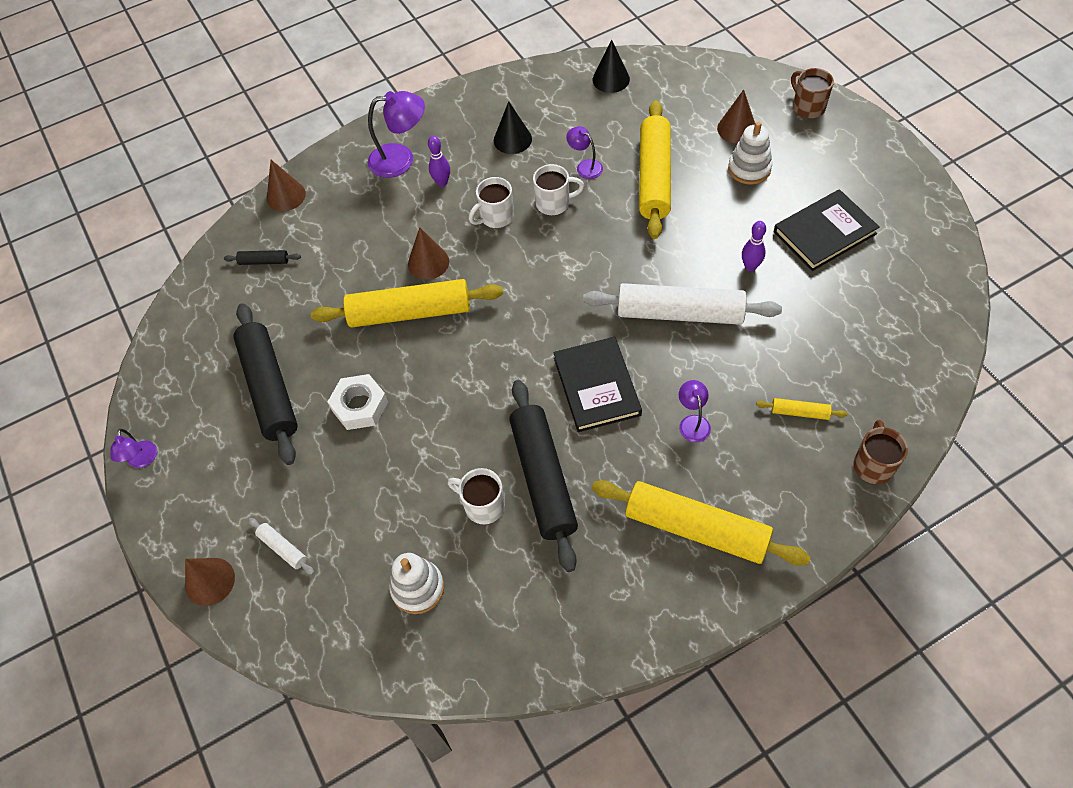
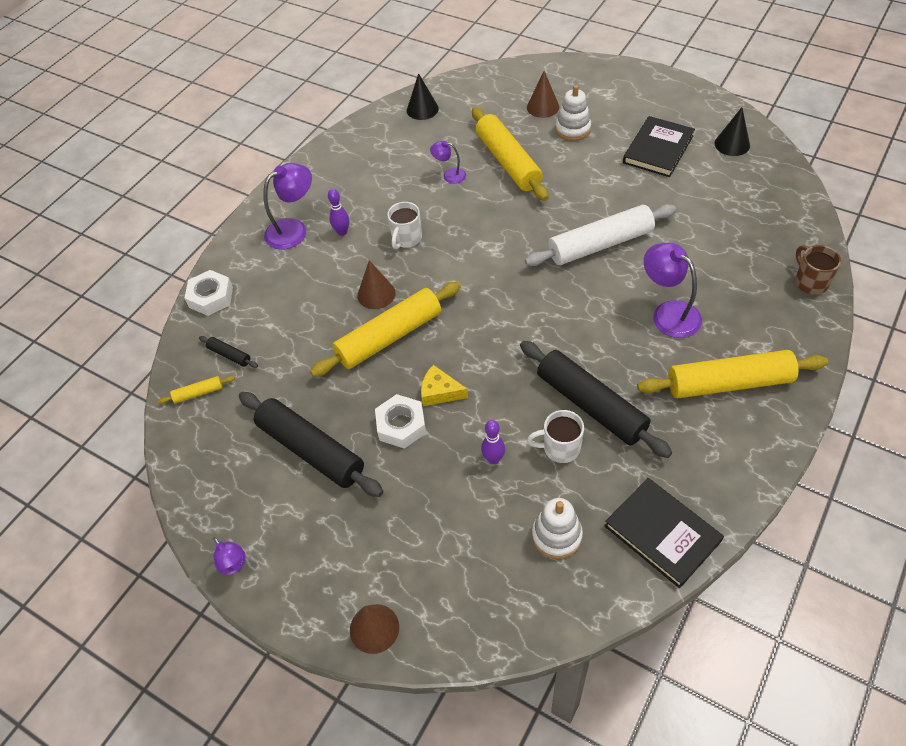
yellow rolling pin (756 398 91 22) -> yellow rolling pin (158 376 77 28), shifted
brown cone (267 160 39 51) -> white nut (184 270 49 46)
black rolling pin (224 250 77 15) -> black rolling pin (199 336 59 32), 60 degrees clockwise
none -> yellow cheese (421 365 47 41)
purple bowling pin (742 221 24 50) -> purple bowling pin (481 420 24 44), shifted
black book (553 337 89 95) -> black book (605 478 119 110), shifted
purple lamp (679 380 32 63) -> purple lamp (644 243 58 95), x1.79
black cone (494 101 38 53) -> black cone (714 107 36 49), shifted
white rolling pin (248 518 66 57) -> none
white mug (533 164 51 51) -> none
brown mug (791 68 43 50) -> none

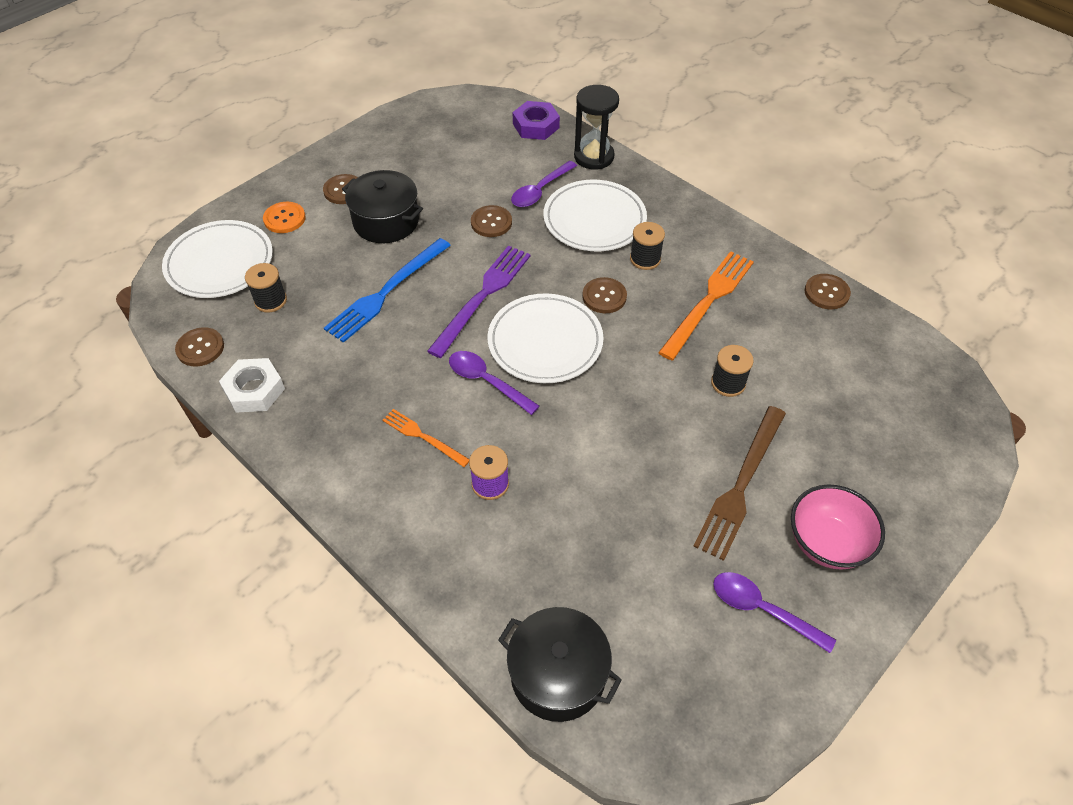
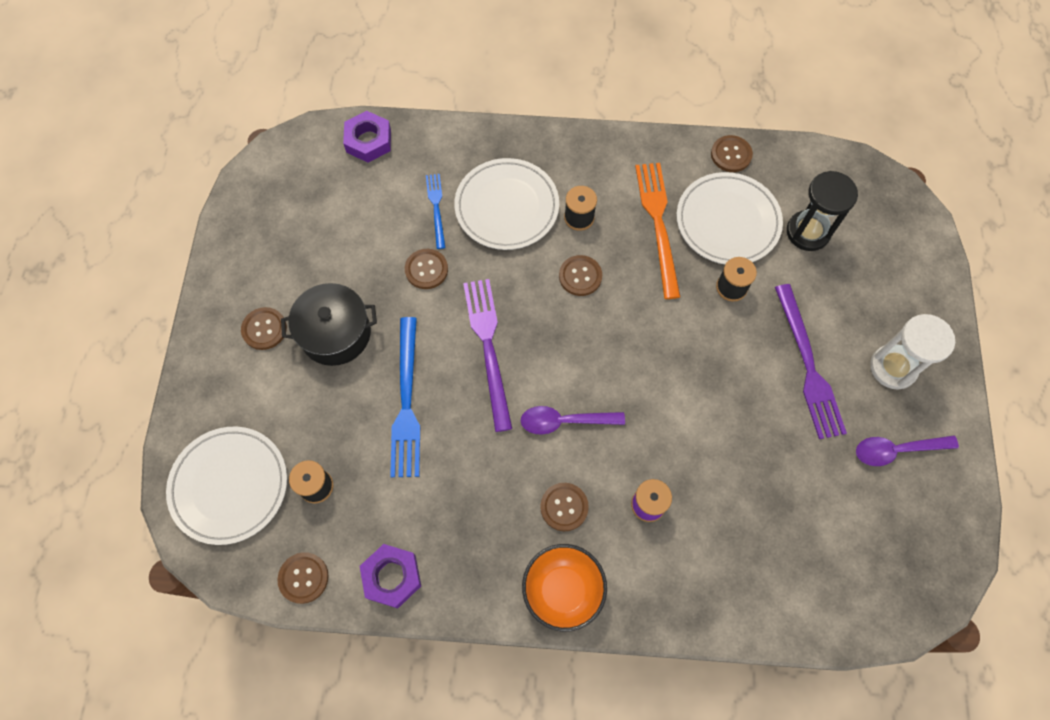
white nut (219 358 66 55) -> purple nut (360 544 61 64)
purple spoon (511 161 66 46) -> blue fork (426 174 20 75)
none -> orange bowl (522 544 85 88)
orange fork (382 409 87 58) -> brown button (540 483 49 48)
white plate (488 293 116 90) -> white plate (677 172 106 92), shifted
brown fork (693 406 93 155) -> purple fork (775 284 72 155)
black hourglass (574 85 45 84) -> black hourglass (787 171 71 80), shifted
pink bowl (791 484 94 85) -> white hourglass (870 314 85 76)
orange button (263 202 43 31) -> none
black pot (498 607 124 115) -> none

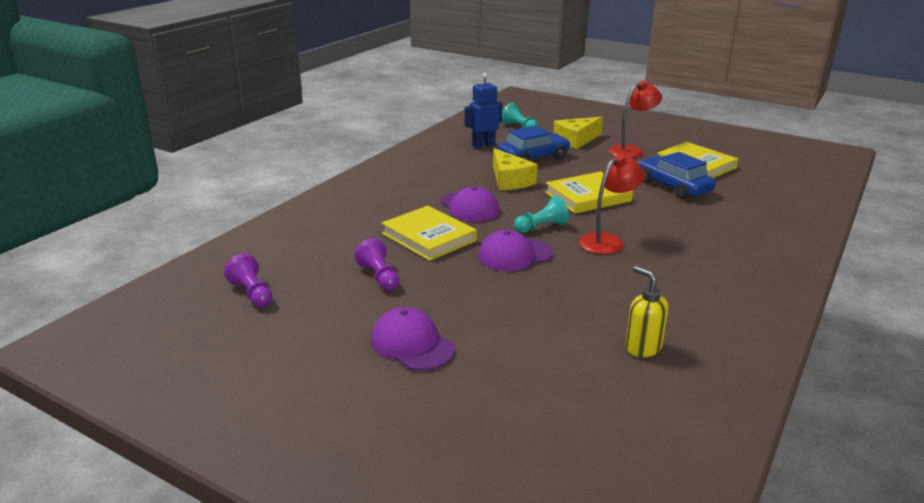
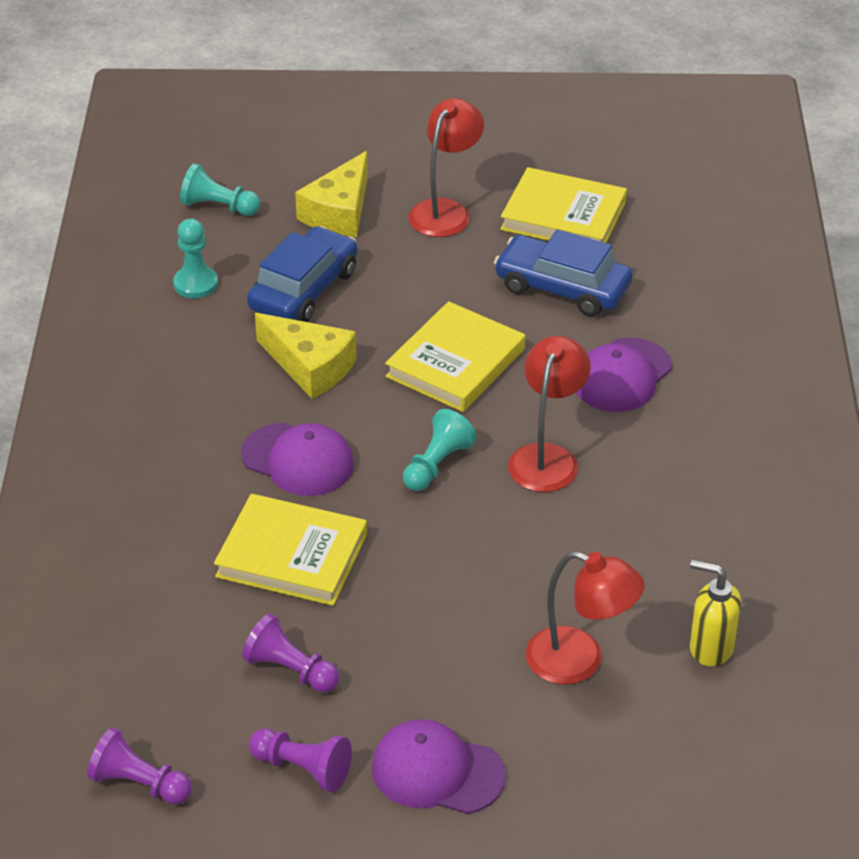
blue robot (465 73 38 76) -> turquoise pawn (173 219 45 79)
none -> purple pawn (249 729 103 63)
none -> red lamp (526 551 119 133)
purple cap (478 230 75 41) -> purple cap (576 338 96 74), shifted

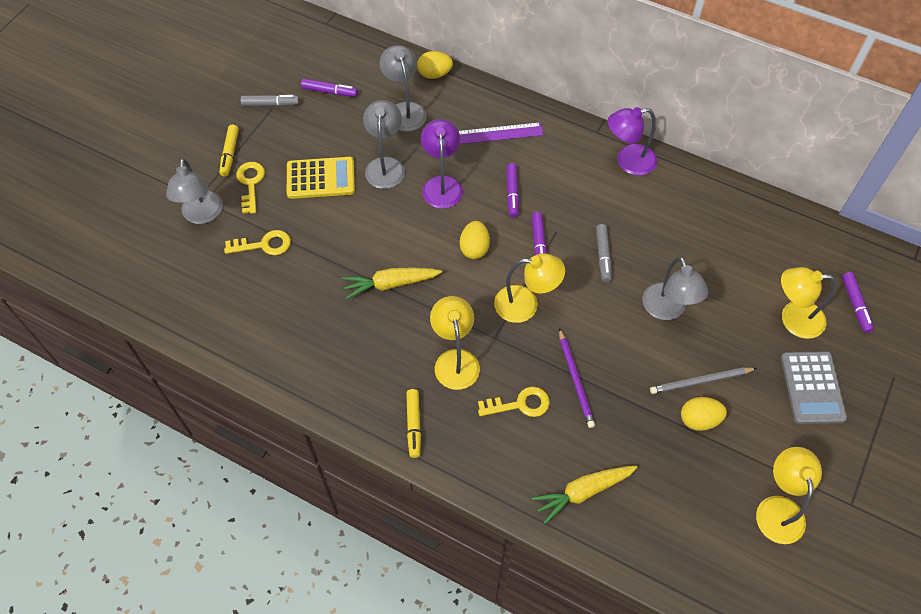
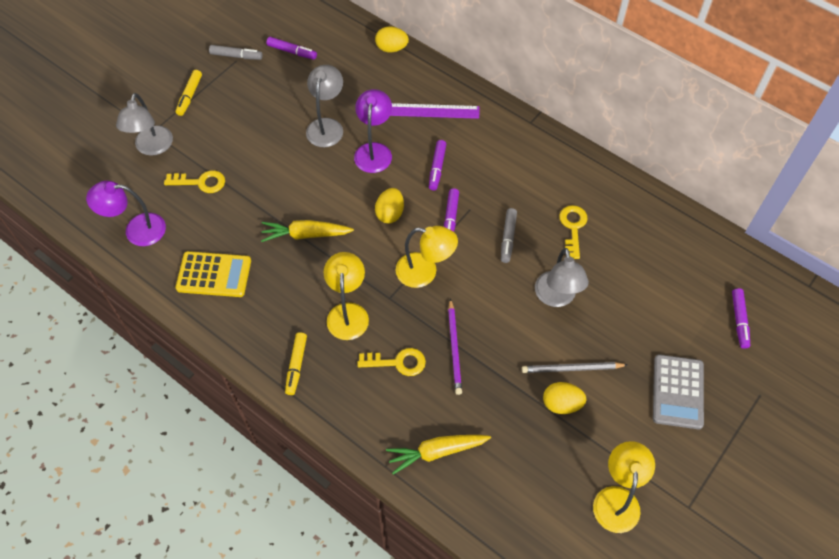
purple lamp (608 107 49 69) -> purple lamp (86 181 80 65), shifted
yellow calculator (287 157 68 42) -> yellow calculator (175 251 76 46), shifted
yellow key (236 162 29 52) -> yellow key (559 205 29 54), shifted
grey lamp (380 45 47 87) -> none
yellow lamp (781 267 55 72) -> none

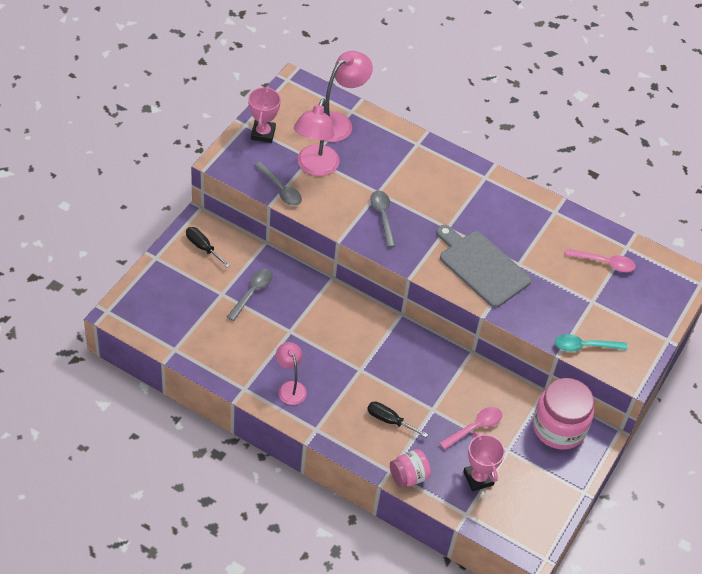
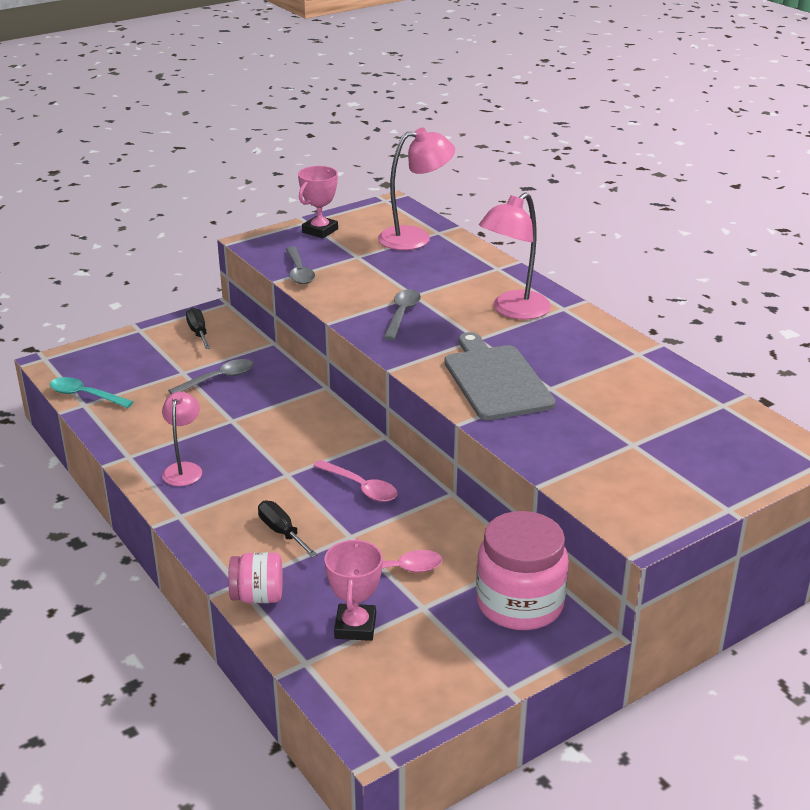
turquoise spoon (555 334 72 18) -> turquoise spoon (50 377 83 31), shifted
pink spoon (565 249 71 23) -> pink spoon (313 460 85 42), shifted
pink lamp (294 98 45 78) -> pink lamp (479 192 72 128), shifted

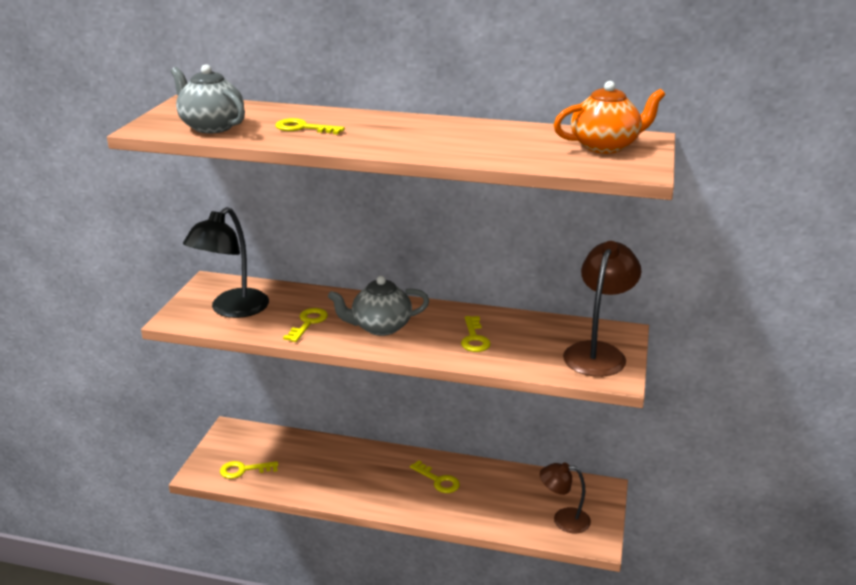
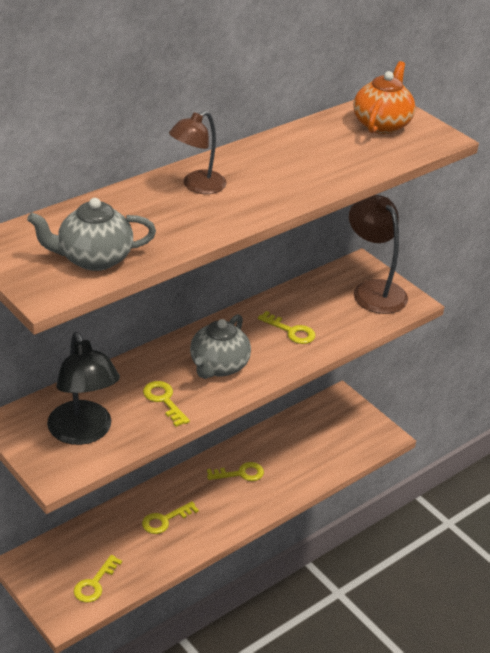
yellow key (275 118 70 17) -> yellow key (142 501 57 33), shifted
brown lamp (540 462 51 71) -> brown lamp (169 111 58 83), shifted

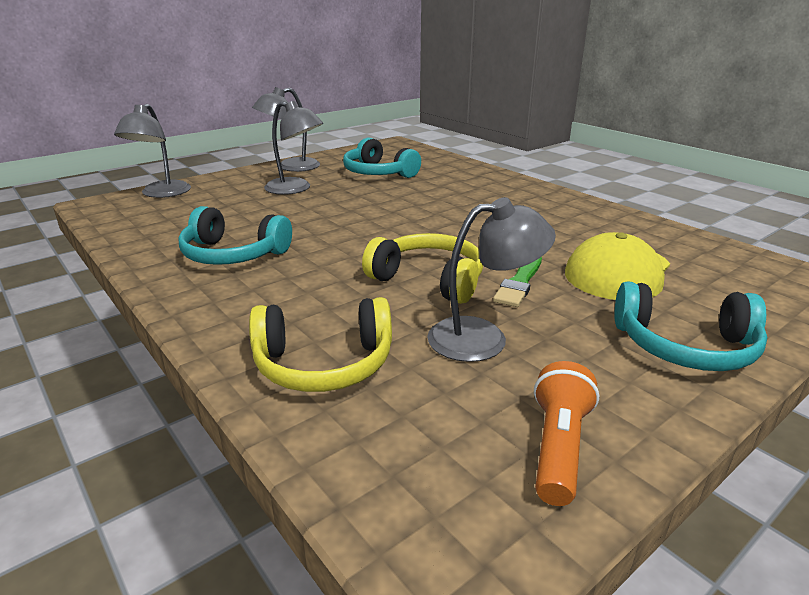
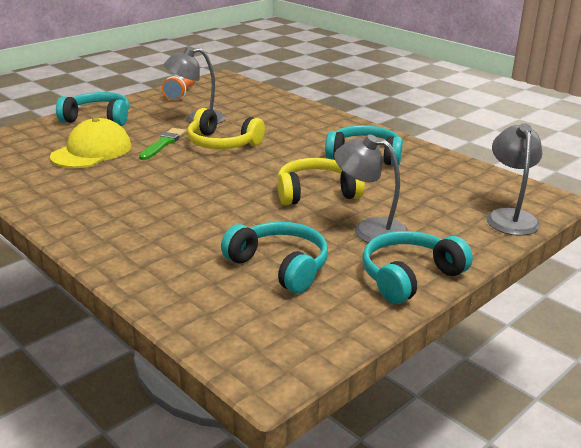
yellow headphones (249 297 143 95) -> yellow headphones (277 158 88 47), shifted
grey lamp (252 87 68 85) -> turquoise headphones (362 231 111 73)

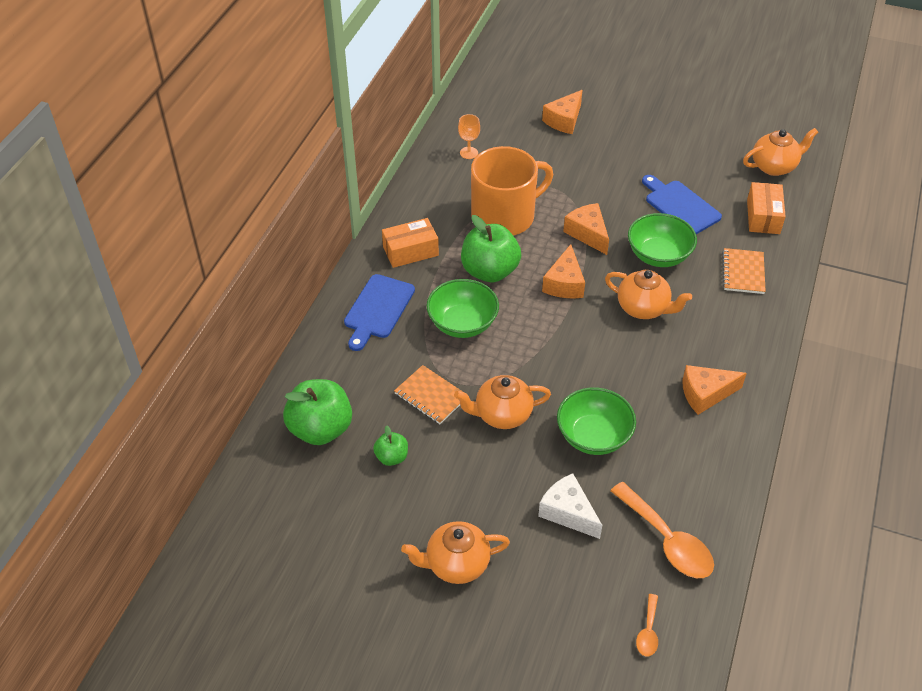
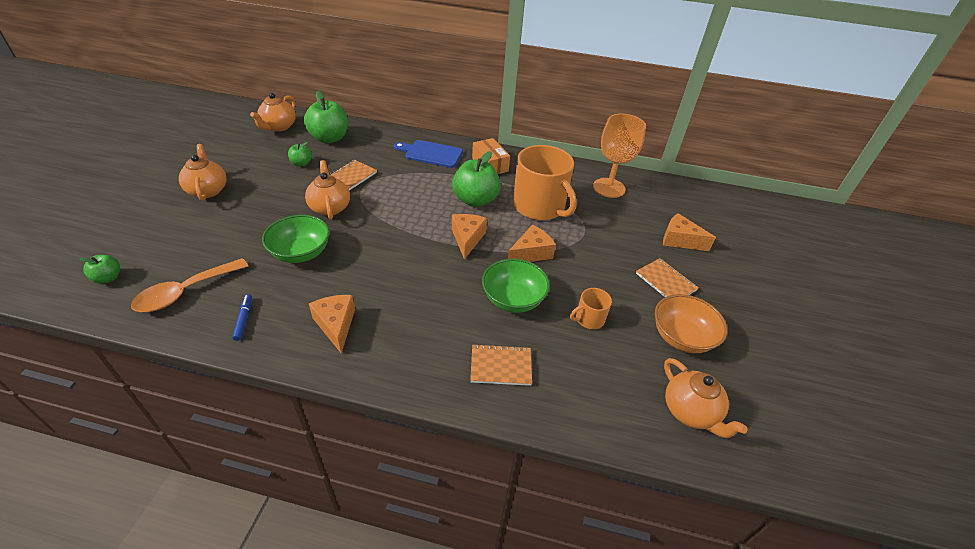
orange spoon (636 594 22 62) -> green apple (79 255 41 29)
none -> blue marker (232 294 20 47)
orange teapot (605 270 87 49) -> orange teapot (250 93 46 39), shifted
orange cheese (542 244 43 54) -> orange cheese (452 214 35 45), 90 degrees clockwise
blue cutting board (642 175 80 59) -> orange mug (570 288 42 41)
orange goblet (458 114 22 45) -> orange goblet (593 114 53 84), x2.12
none -> orange notebook (636 258 63 39)
none -> orange bowl (655 294 73 59)
green bowl (426 279 73 59) -> none
white cheese (538 473 64 66) -> none
orange box (747 182 39 52) -> none

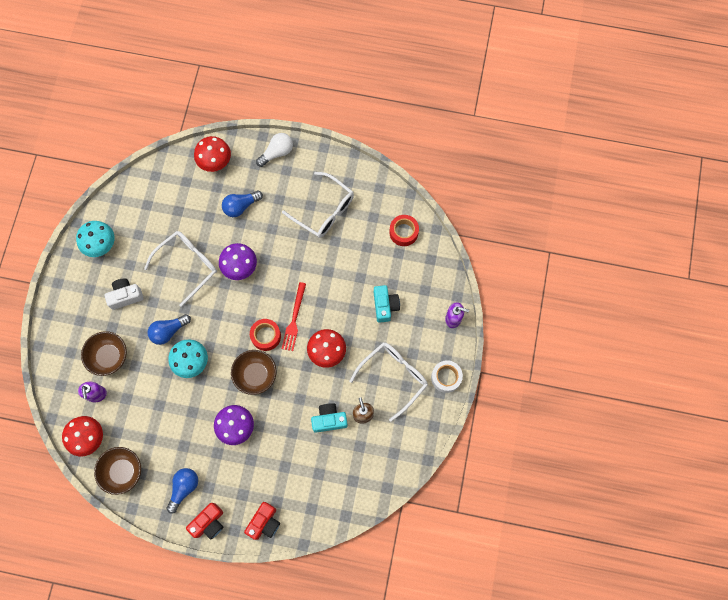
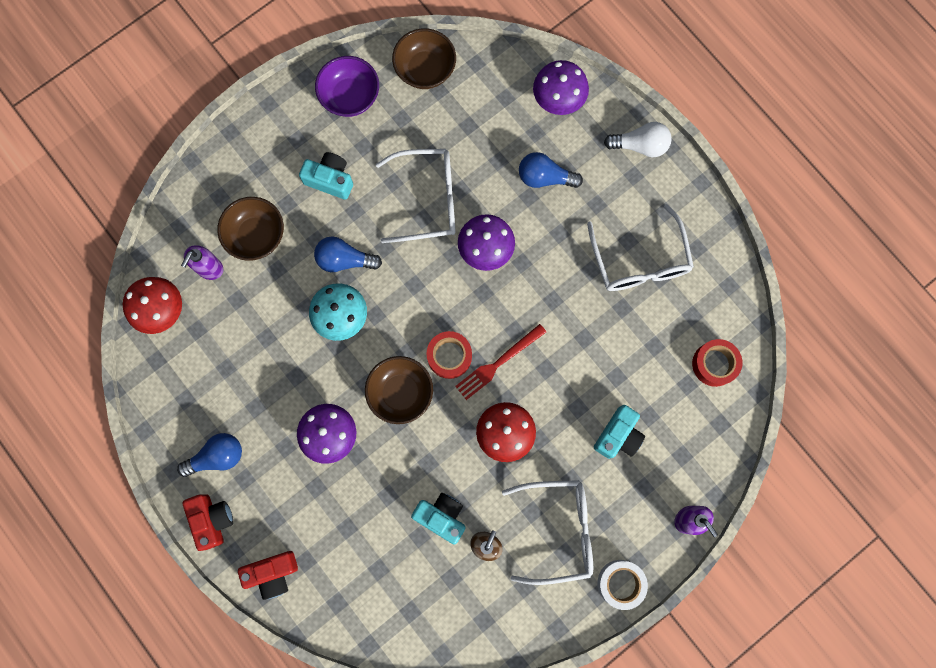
red camera (186 503 37 37) -> red camera (183 494 50 57), 105 degrees counterclockwise
white camera (105 279 38 31) -> turquoise camera (299 152 54 48)
turquoise mushroom (76 221 39 36) -> purple bowl (315 56 64 61)
brown bowl (94 447 47 48) -> brown bowl (392 28 64 61), shifted
red mushroom (194 136 37 36) -> purple mushroom (533 60 56 55)

